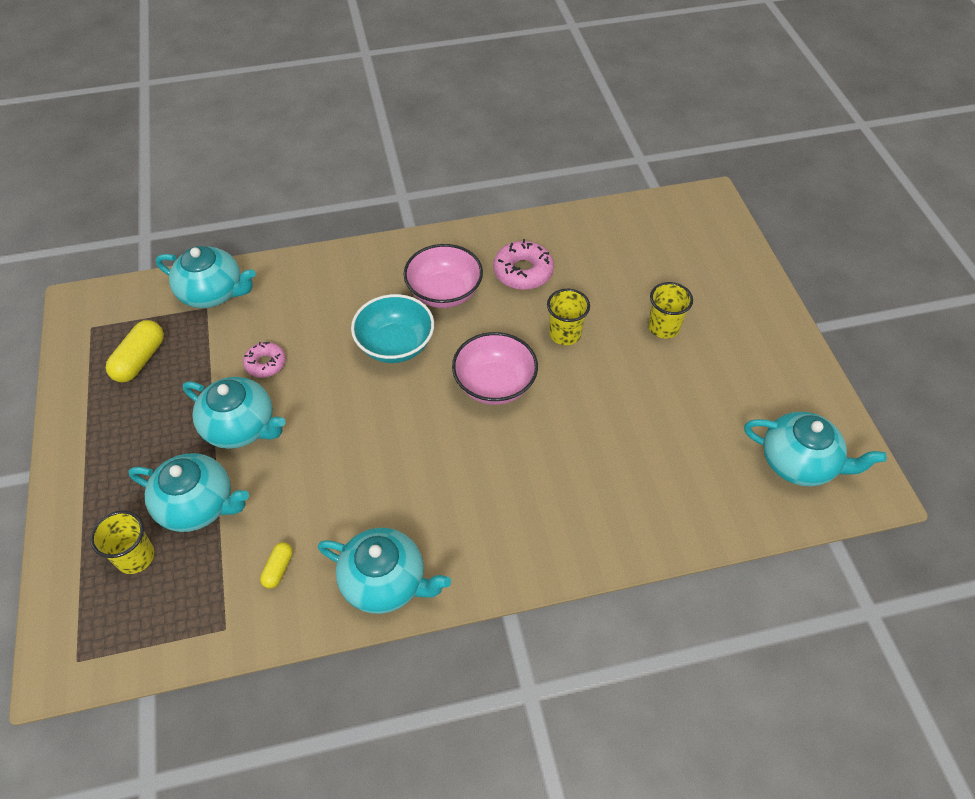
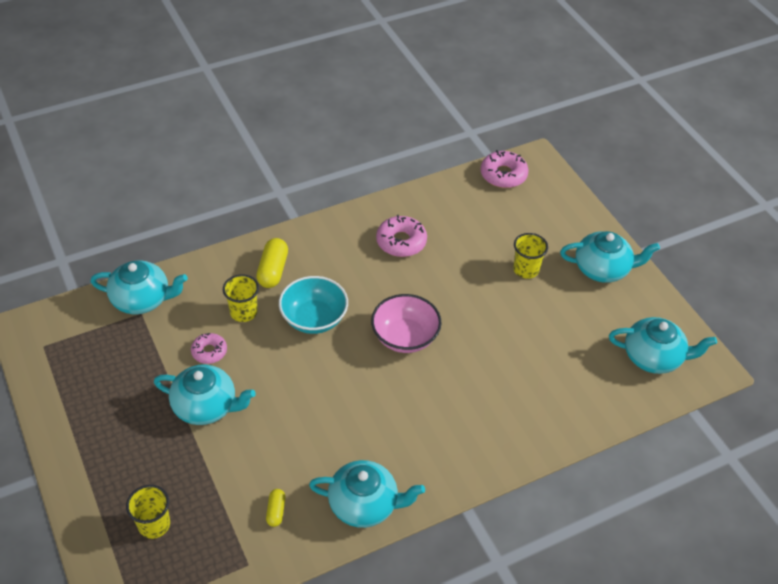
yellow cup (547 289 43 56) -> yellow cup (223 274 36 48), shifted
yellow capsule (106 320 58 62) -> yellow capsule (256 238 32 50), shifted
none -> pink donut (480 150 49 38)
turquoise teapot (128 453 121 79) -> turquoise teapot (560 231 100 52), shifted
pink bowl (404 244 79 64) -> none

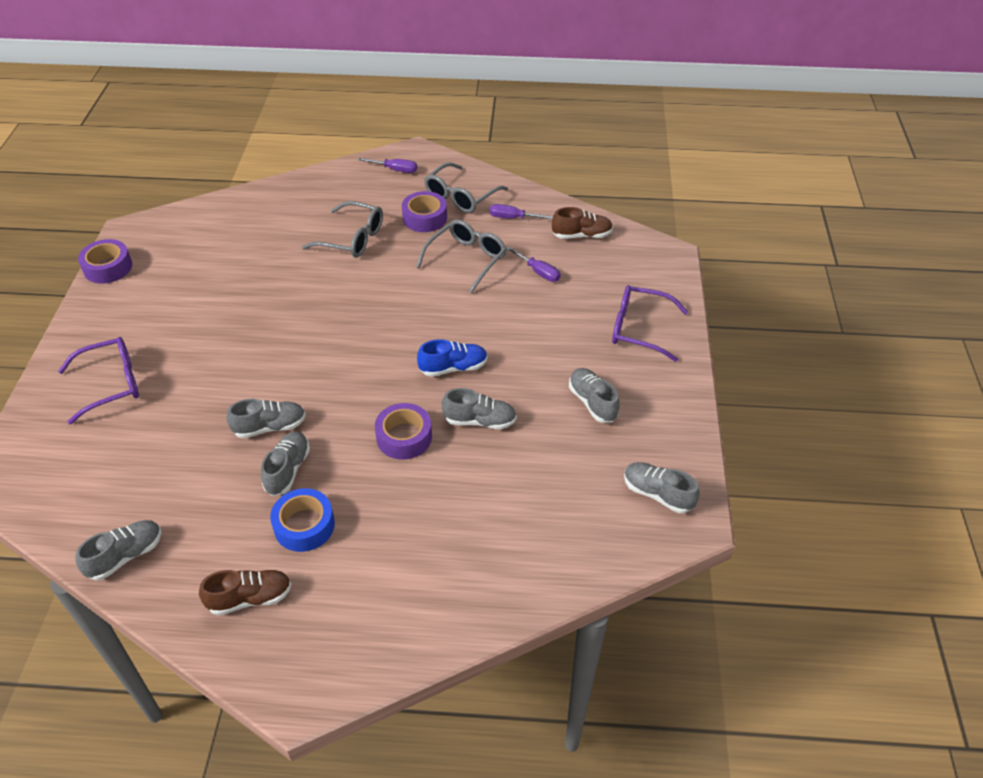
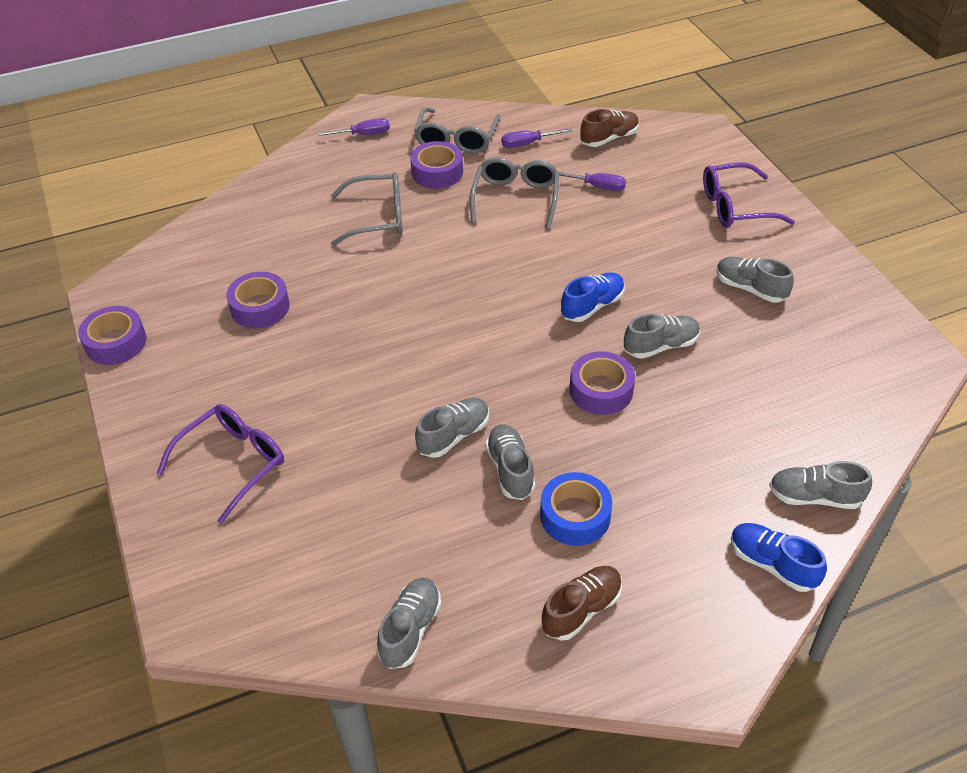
none -> purple tape (226 272 64 56)
none -> blue shoe (731 523 96 69)
grey shoe (624 462 76 51) -> grey shoe (769 461 103 48), shifted

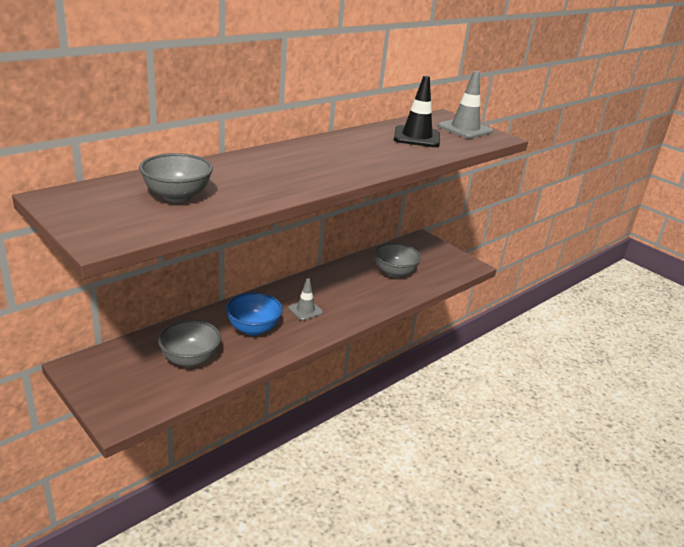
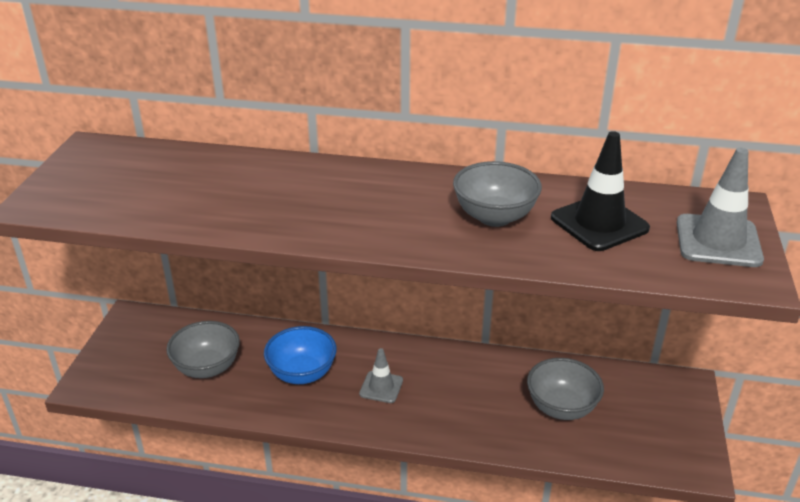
grey bowl (139 153 74 50) -> grey bowl (453 161 89 66), shifted

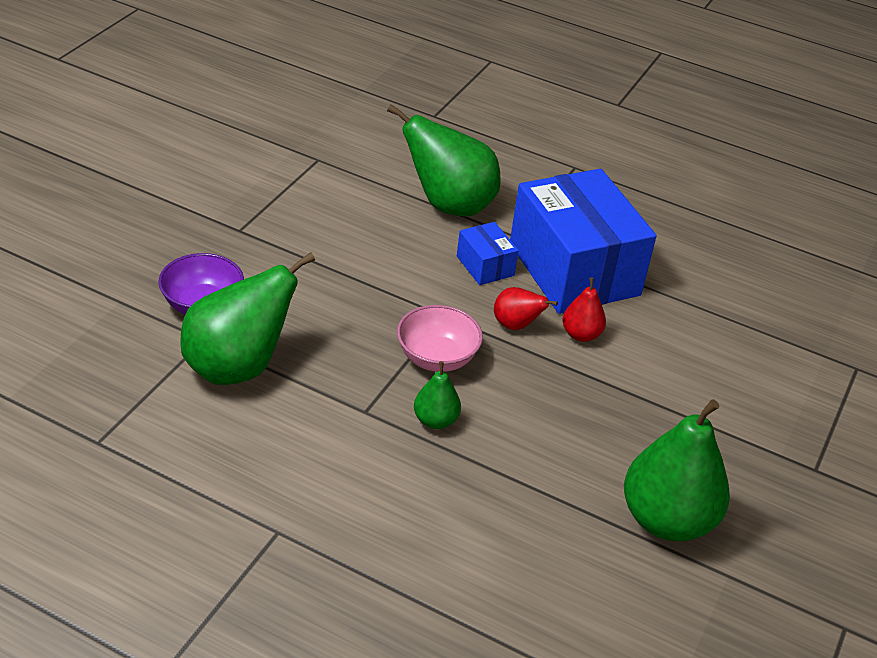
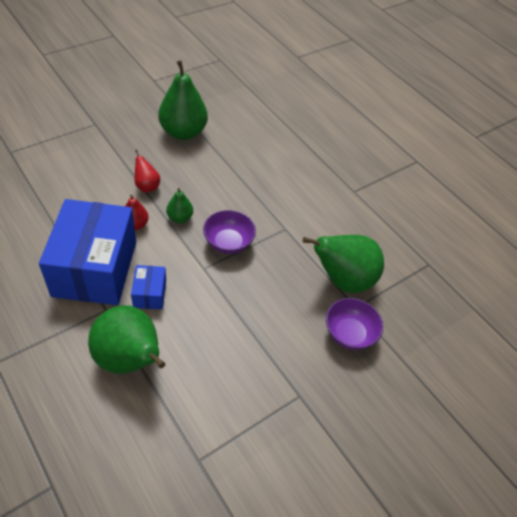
red pear (494 287 64 43) -> red pear (135 149 25 44), shifted
green pear (414 361 47 68) -> green pear (166 188 27 35), shifted
pink bowl (397 305 86 67) -> purple bowl (203 210 53 44)

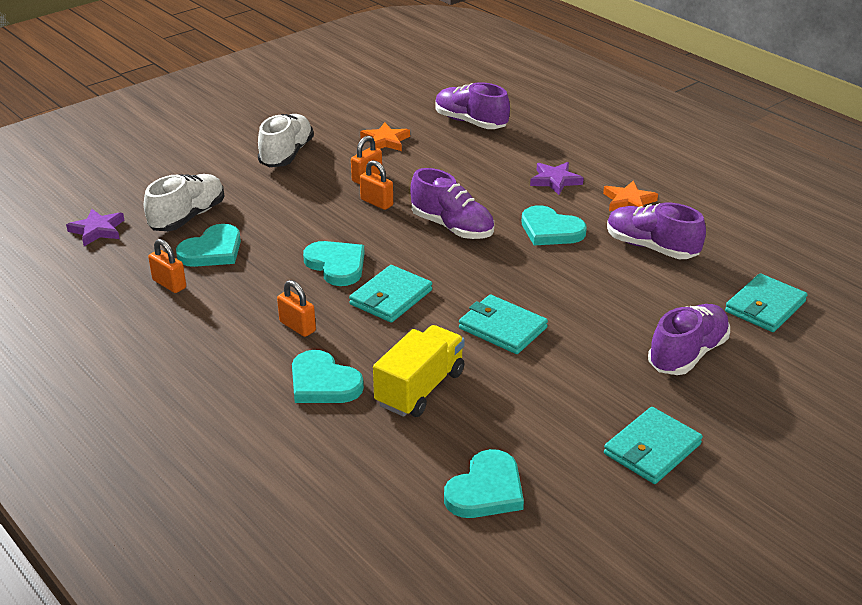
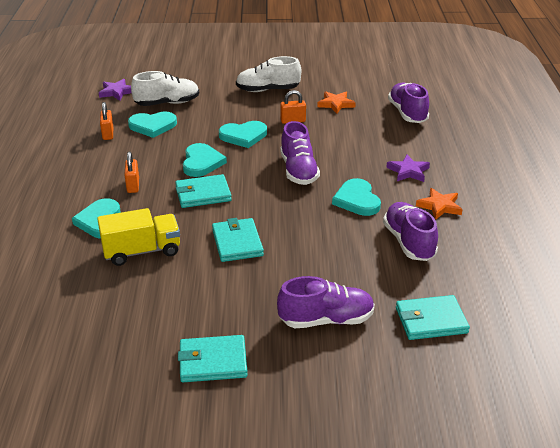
turquoise heart (444 449 80 69) -> turquoise heart (219 121 48 27), shifted
white shoe (258 114 56 53) -> white shoe (236 56 65 36), 150 degrees counterclockwise
orange padlock (360 160 33 50) -> none

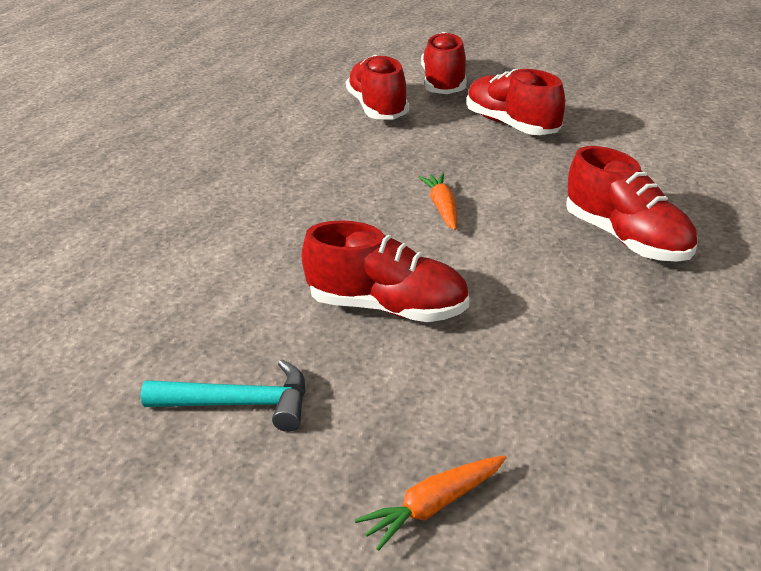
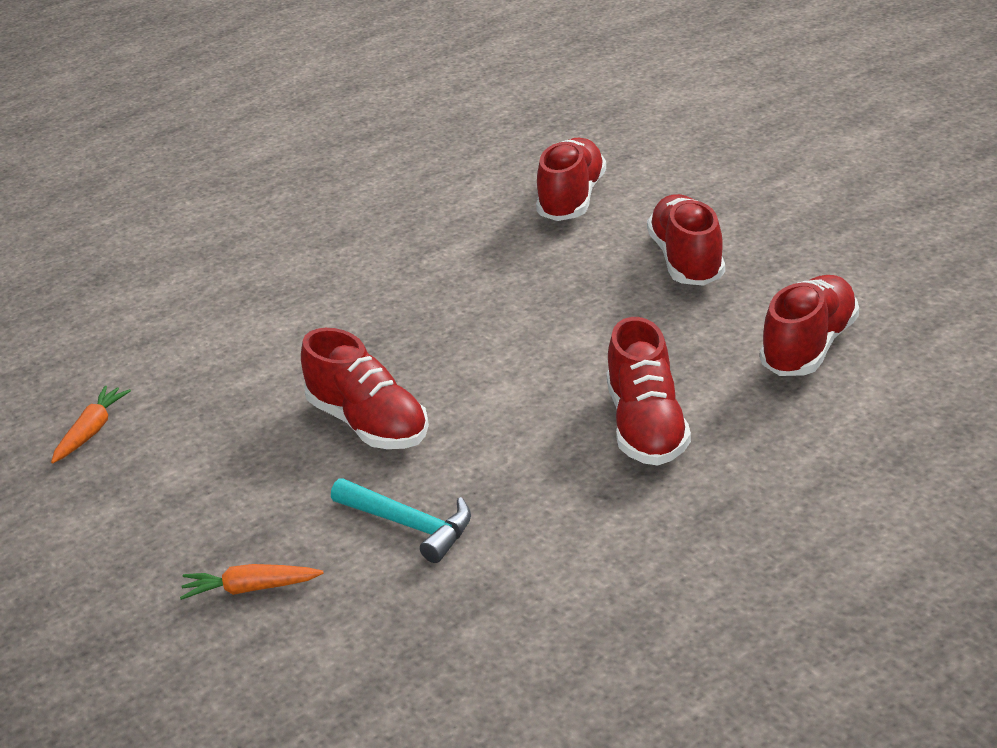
orange carrot (418 173 39 57) -> orange carrot (51 386 80 77), shifted
turquoise hammer (141 360 164 72) -> turquoise hammer (331 478 140 85), shifted
red shoe (421 32 45 62) -> red shoe (760 275 99 101), shifted

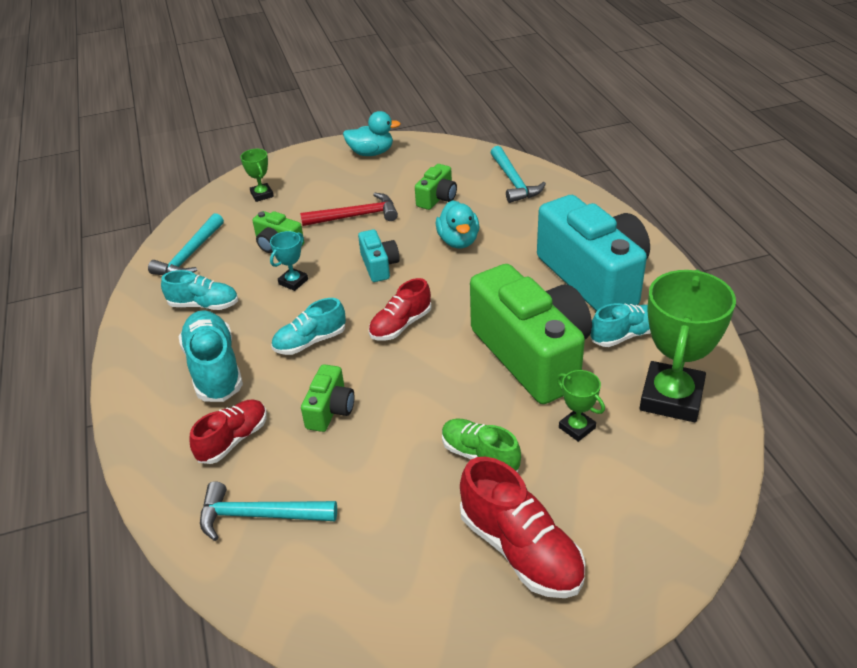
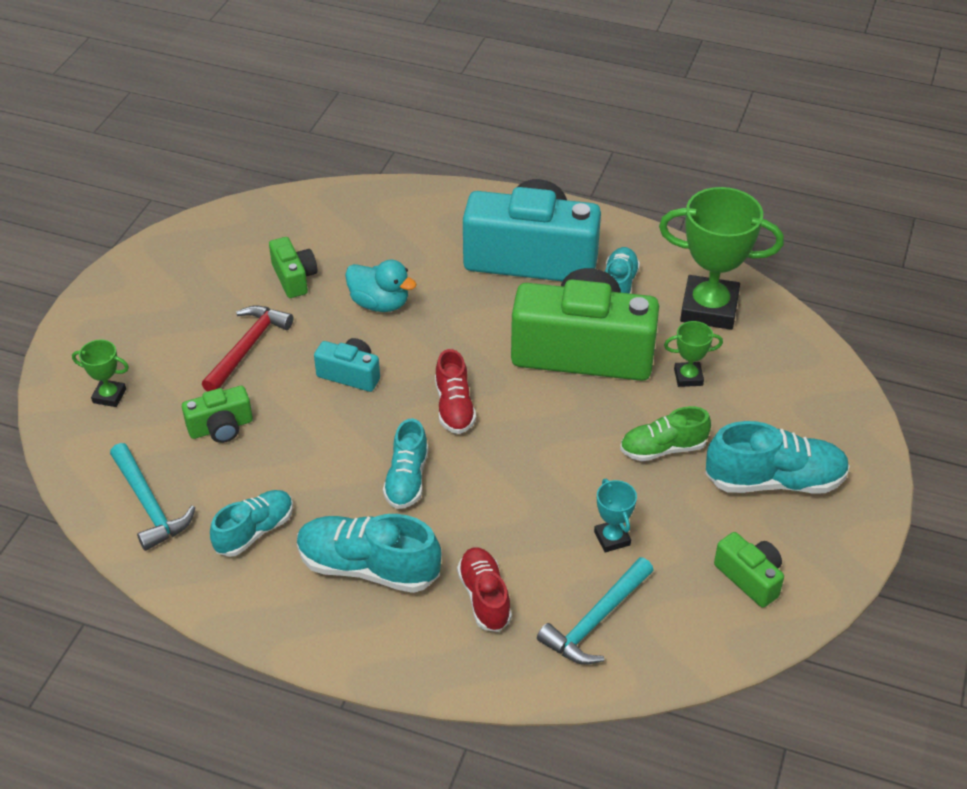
turquoise trophy (270 231 38 60) -> turquoise trophy (594 479 43 74), shifted
green trophy (640 270 96 152) -> green trophy (659 187 125 143), 45 degrees counterclockwise
red shoe (460 457 126 141) -> turquoise shoe (705 421 145 73)
green camera (301 364 53 68) -> green camera (714 532 70 76), shifted
turquoise duck (343 111 58 45) -> none
turquoise hammer (490 146 56 57) -> none

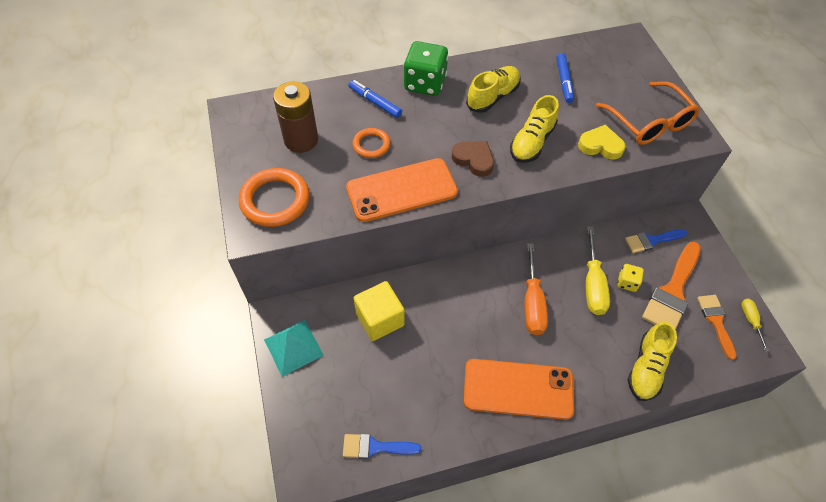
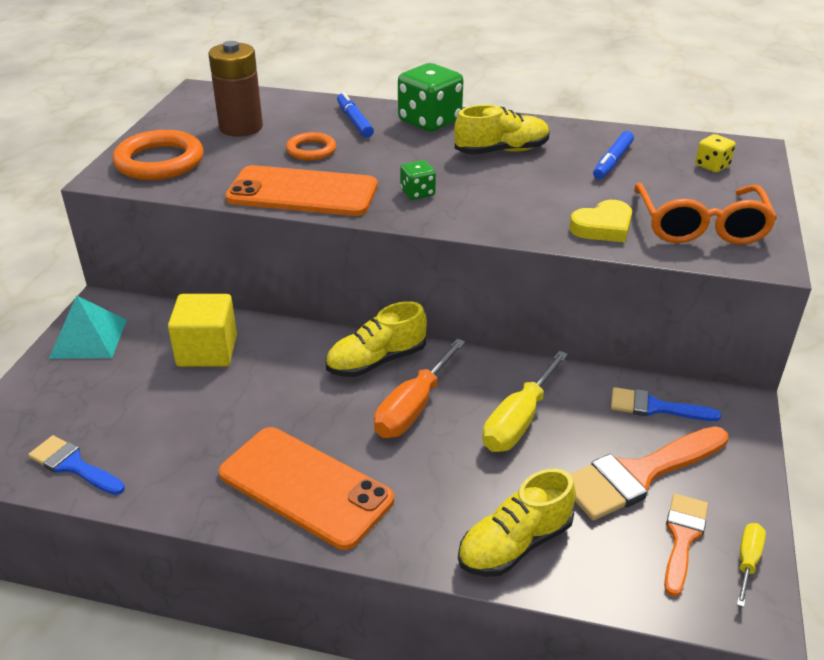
yellow shoe (510 95 49 68) -> yellow shoe (326 301 101 76), shifted
brown heart (452 141 42 36) -> green dice (400 160 36 40)
yellow heart (578 125 48 35) -> yellow heart (569 200 63 42), 105 degrees clockwise
yellow dice (617 264 27 28) -> yellow dice (695 134 41 38), shifted

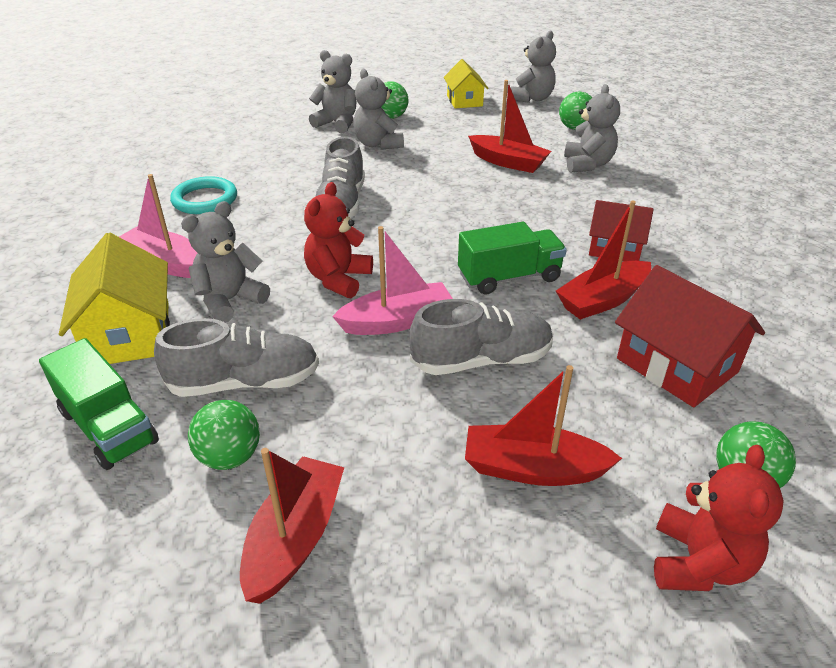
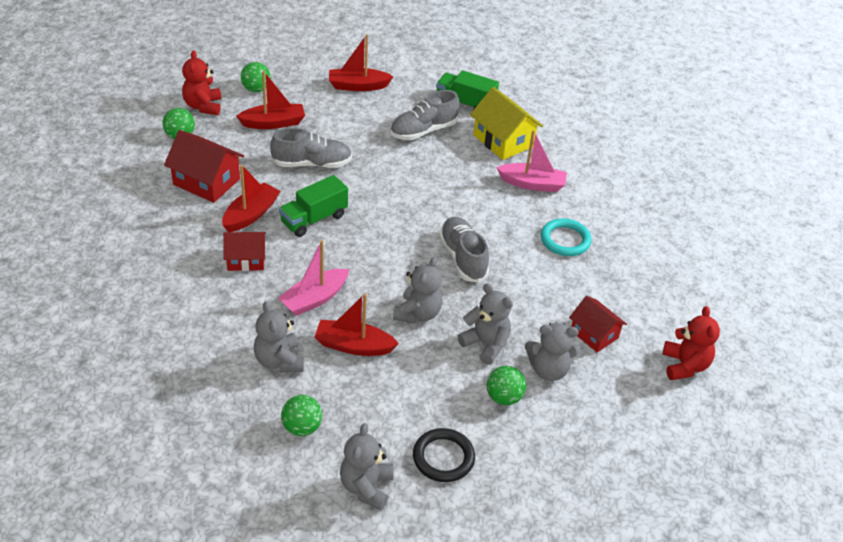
green ball (188 400 72 70) -> green ball (241 62 30 30), shifted
grey shoe (409 299 144 76) -> grey shoe (270 128 82 40), 150 degrees counterclockwise
pink boat (332 226 121 109) -> pink boat (278 240 71 76), shifted
red boat (240 448 104 156) -> red boat (329 34 65 57), 90 degrees clockwise
grey teddy bear (181 201 89 122) -> grey teddy bear (393 257 49 66), shifted
yellow house (444 59 44 49) -> black ring (413 428 62 54)
none -> red house (569 296 58 57)
red teddy bear (304 182 69 116) -> red teddy bear (663 306 57 74), shifted

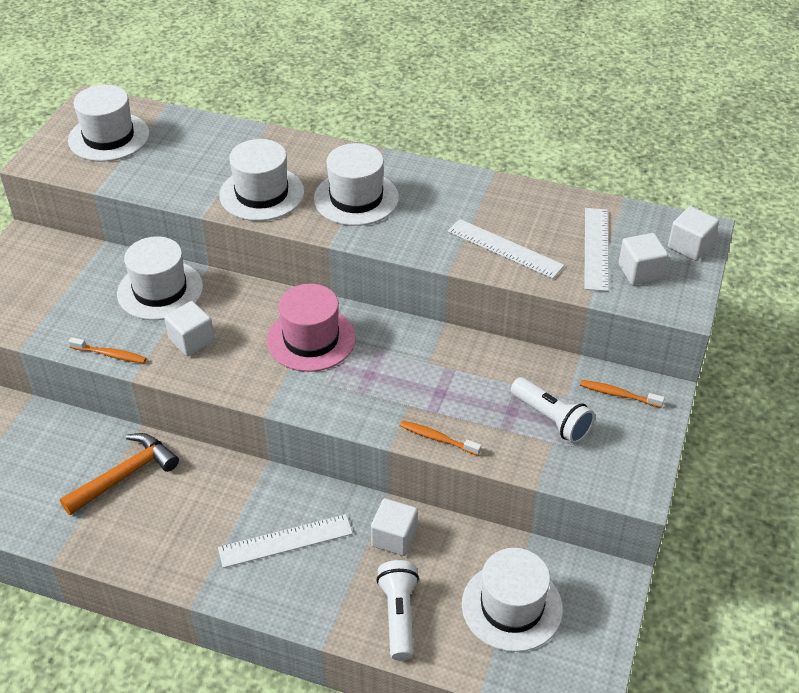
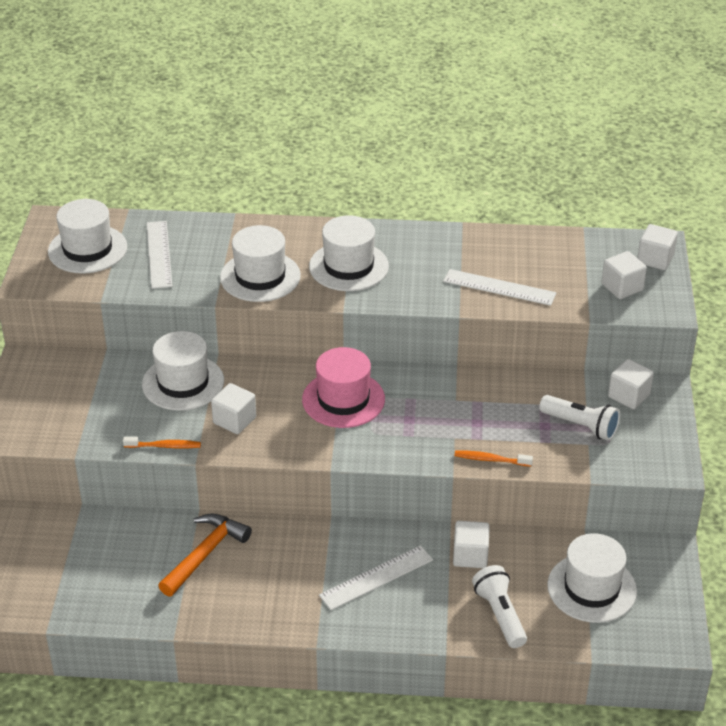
white ruler (584 208 25 84) -> white ruler (147 221 26 68), shifted
orange toothbrush (580 380 85 28) -> white cube (608 359 46 50)

